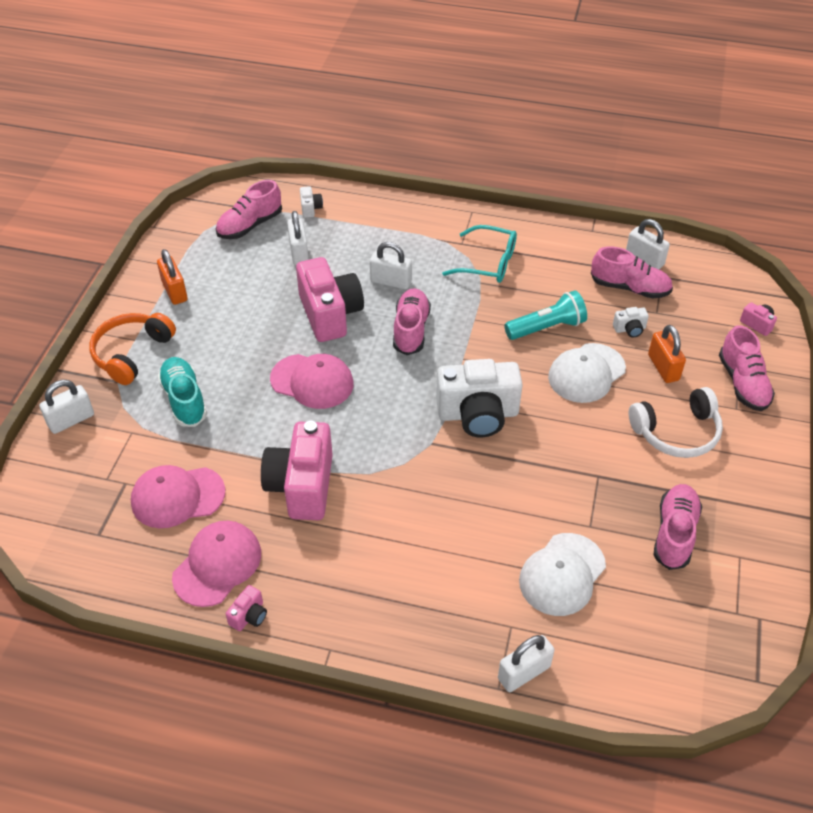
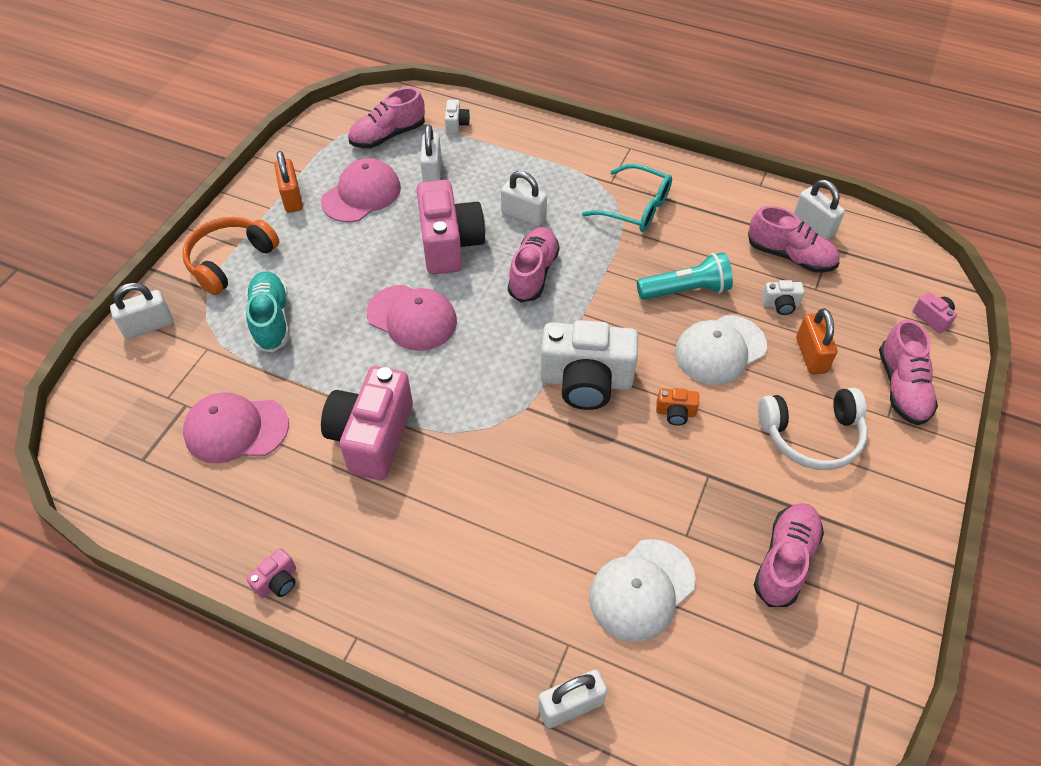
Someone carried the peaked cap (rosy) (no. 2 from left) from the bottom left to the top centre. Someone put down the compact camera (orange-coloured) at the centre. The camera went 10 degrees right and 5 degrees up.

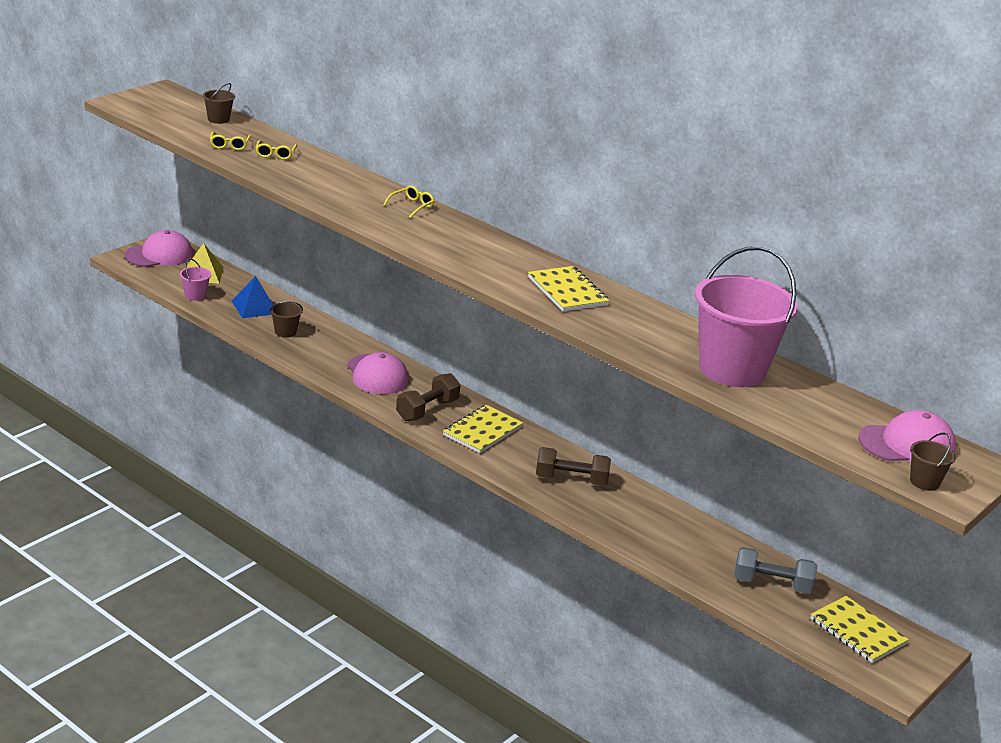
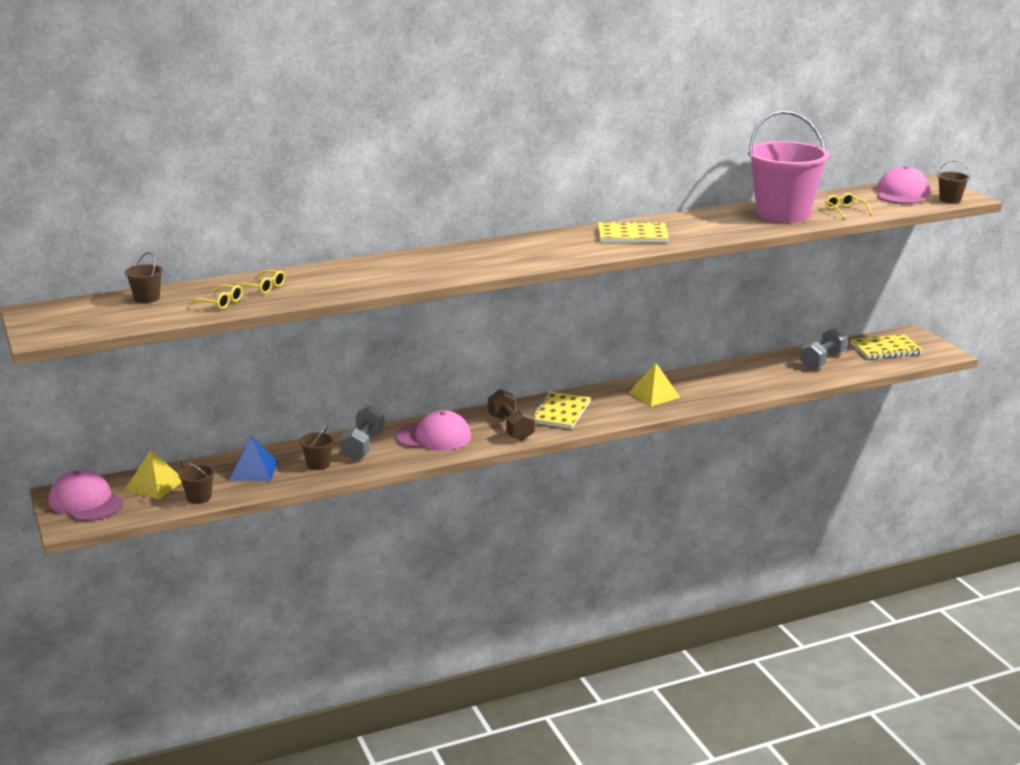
Someone carried the eyeglasses (bright yellow) (no. 3 from left) from the top centre to the top right. Someone rotated the peaked cap (rosy) (no. 1 from left) at the middle left by 45 degrees counterclockwise. Someone repainted the pail (rosy) (no. 1 from left) at the middle left, which became the pail (dark brown) (no. 2 from left) at the middle left. Someone rotated the notepad (bright yellow) (no. 1 from left) at the centre by 45 degrees clockwise. Someone swapped the hand weight (dark brown) (no. 2 from left) at the centre for the pyramid shape (bright yellow) (no. 2 from left) at the centre. Someone put down the hand weight (gray) (no. 1 from left) at the centre. The camera went 60 degrees left and 5 degrees down.

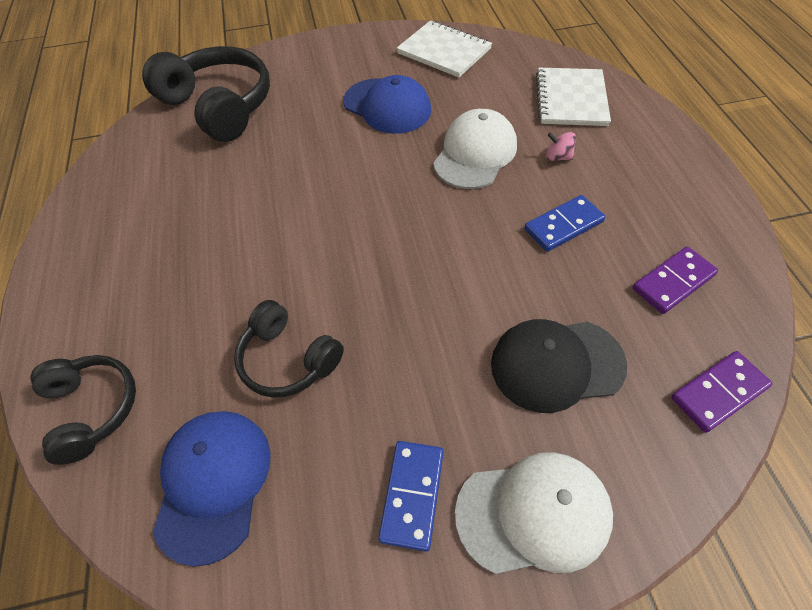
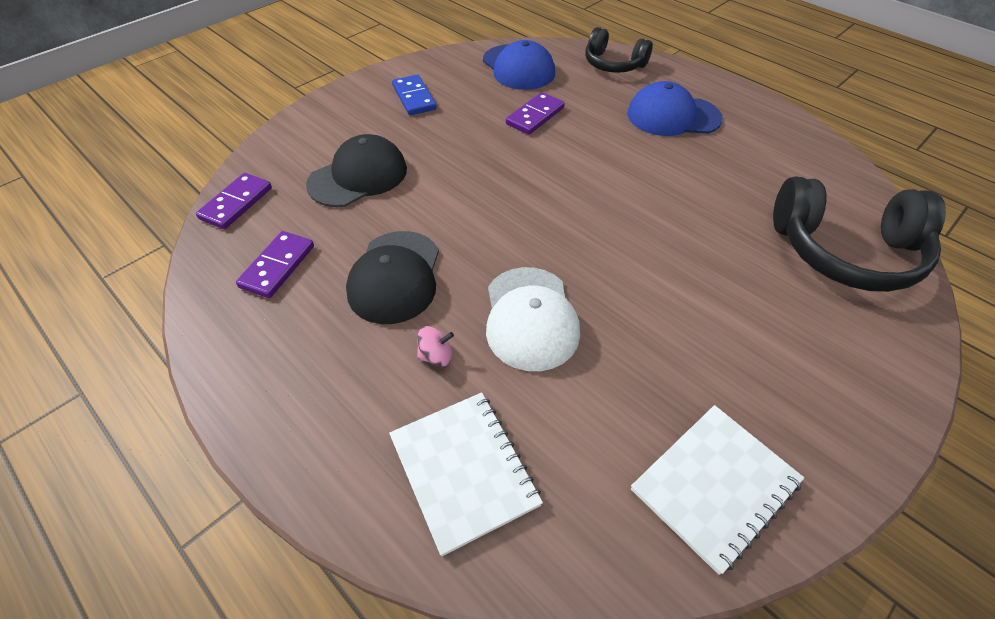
Someone rotated the notepad (pure white) (no. 1 from left in the first image) at the top centre by 45 degrees counterclockwise. Someone carried the peaked cap (royal blue) (no. 2 from left) from the top centre to the top right. Someone swapped the domino (royal blue) (no. 2 from left) at the middle right for the peaked cap (ebony) (no. 2 from left) at the centre. Someone swapped the over-ear headphones (ebony) (no. 3 from left) at the centre for the domino (royal purple) (no. 3 from left) at the top centre. Someone took away the peaked cap (pure white) (no. 2 from left) at the bottom centre. The camera went 145 degrees right and 5 degrees down.

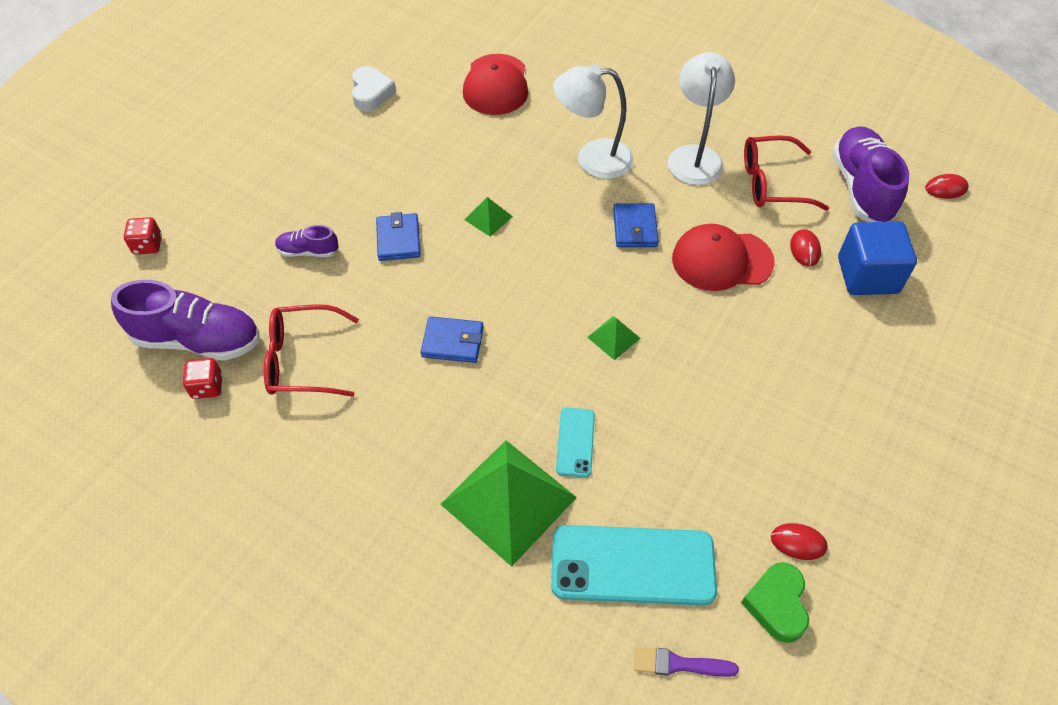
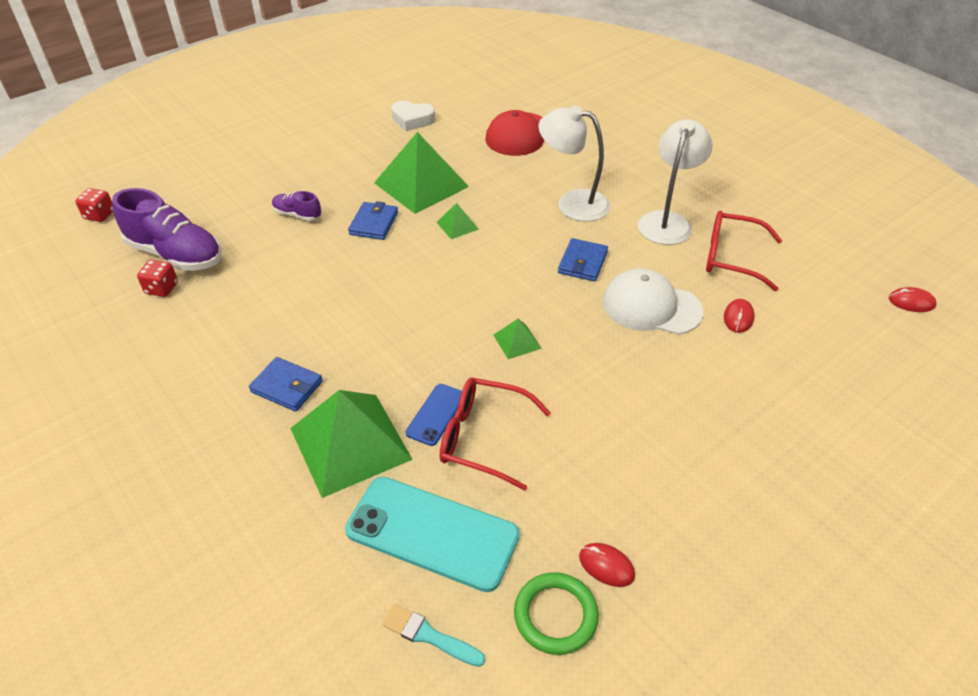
Someone rotated the heart (pure white) at the top centre by 90 degrees clockwise. Someone took away the lace-up shoe (royal purple) (no. 3 from left) at the top right. Someone carried the game die (scarlet) (no. 1 from left) from the middle left to the top left. Someone took away the block (royal blue) at the middle right. Someone repainted the peaked cap (scarlet) (no. 2 from left) at the middle right, which became the peaked cap (pure white) at the middle right. Someone carried the eyeglasses (scarlet) (no. 1 from left) from the middle left to the centre. Someone carried the billfold (royal blue) (no. 2 from left in the first image) from the centre to the middle left. Someone repainted the phone (teal) (no. 1 from left) at the centre, which became the phone (royal blue) at the centre. Someone swapped the heart (emerald) at the bottom right for the torus (emerald) at the bottom centre. Someone repainted the brush (royal purple) at the bottom centre, which became the brush (teal) at the bottom centre. Someone put down the pyramid shape (emerald) (no. 2 from left) at the top centre. The camera went 20 degrees right and 10 degrees down.

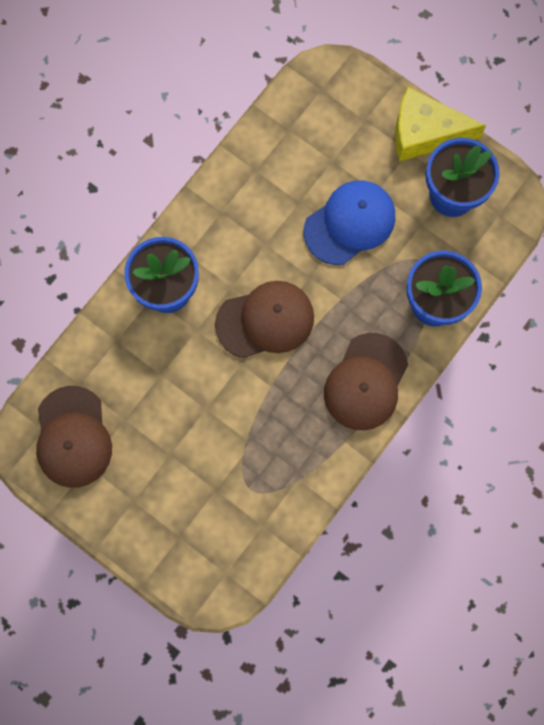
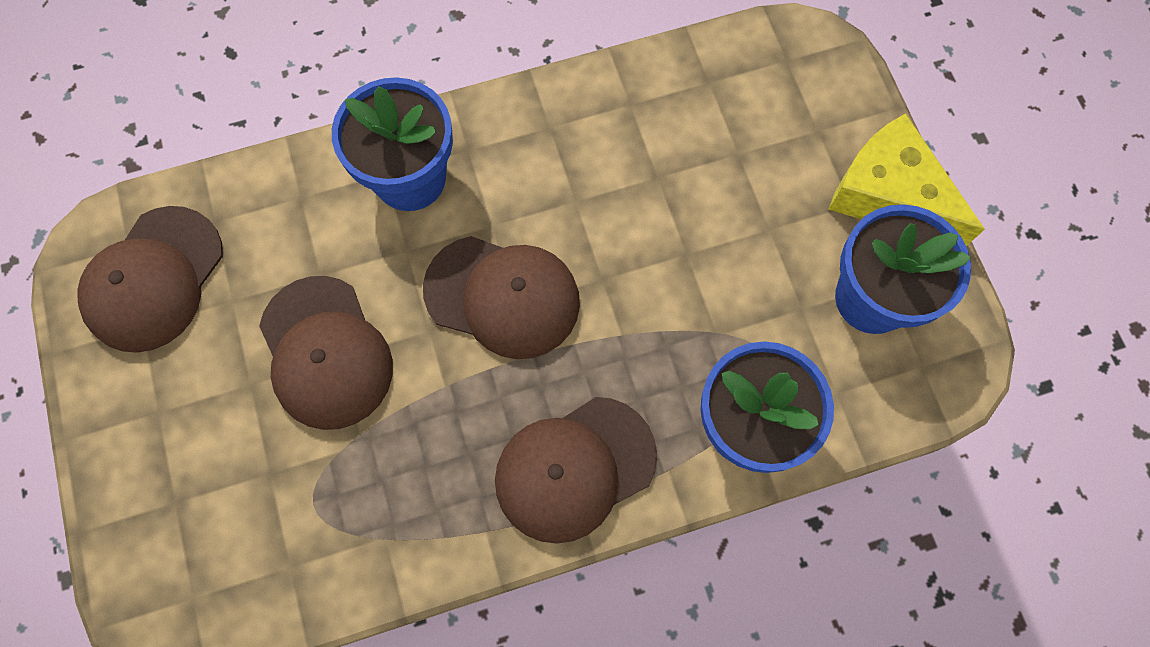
Someone took away the peaked cap (royal blue) at the top centre. Someone put down the peaked cap (dark brown) (no. 2 from left) at the middle left. The camera went 35 degrees right and 5 degrees down.

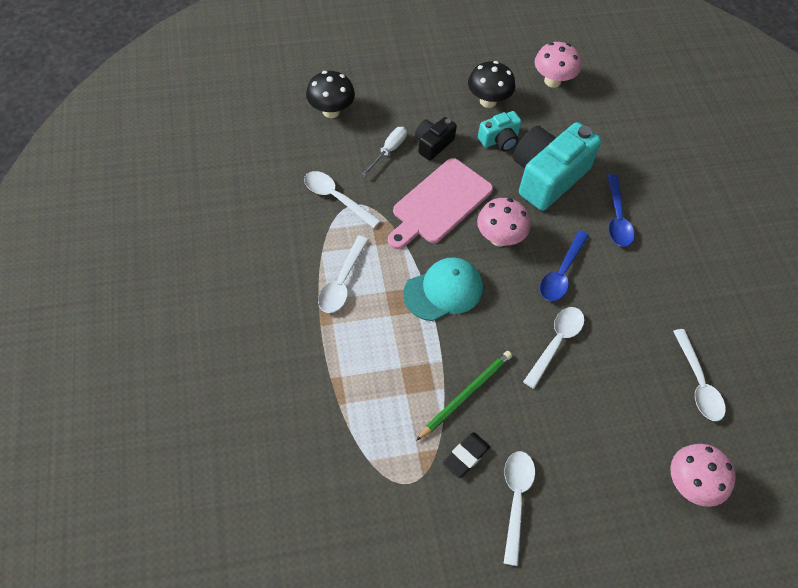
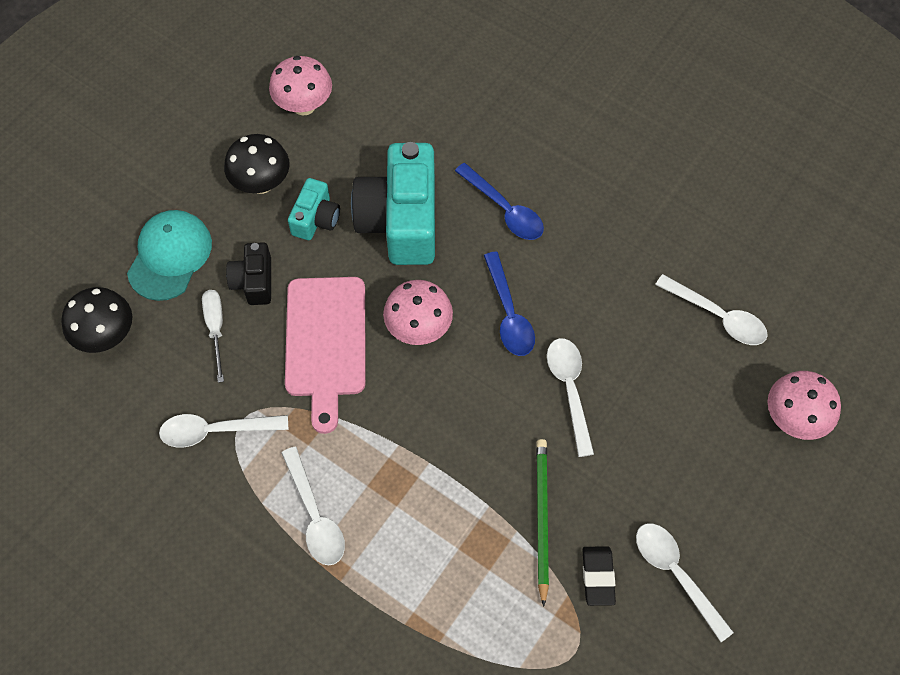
Someone carried the peaked cap (teal) from the centre to the middle left. The camera went 40 degrees left and 5 degrees up.

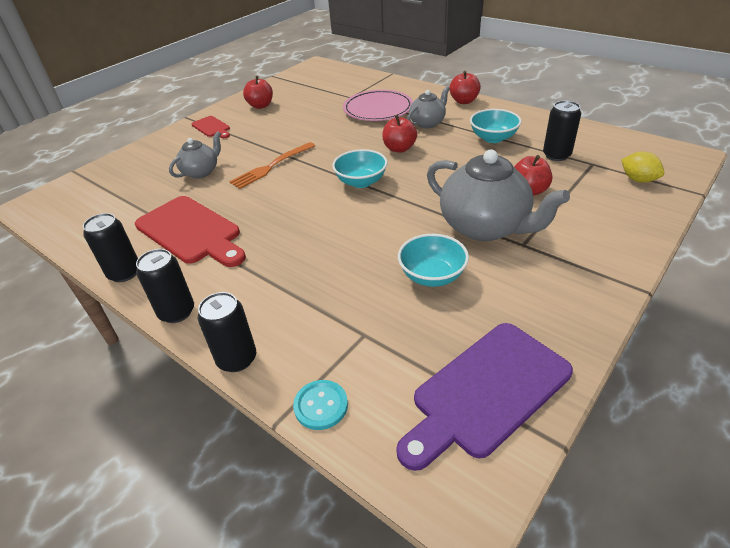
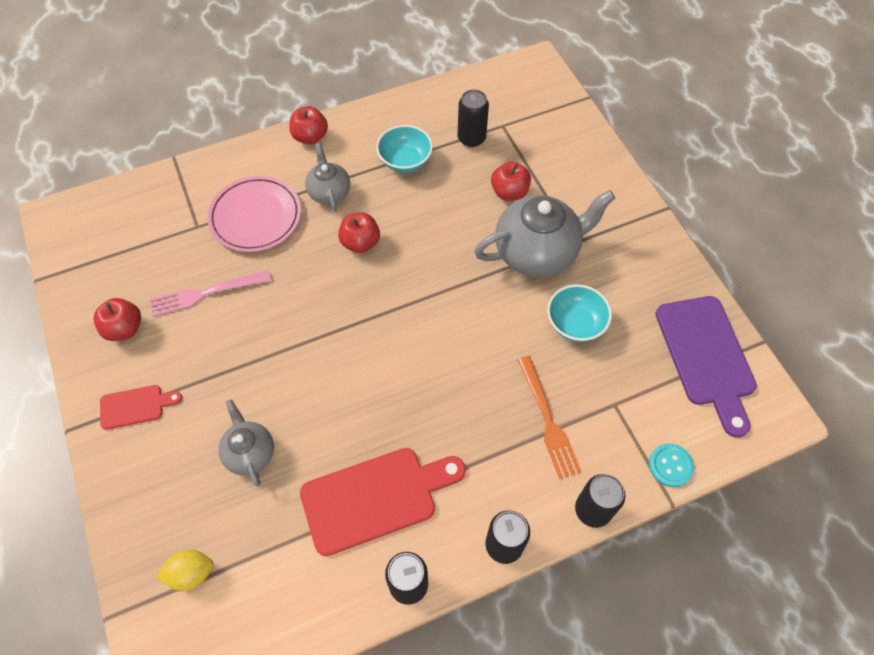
Someone carried the fork (orange-coloured) from the top centre to the centre. Someone took away the bowl (teal) (no. 1 from left) at the top centre. Someone carried the lemon (bright yellow) from the top right to the bottom left. Someone put down the fork (rosy) at the middle left. The camera went 65 degrees left and 20 degrees up.

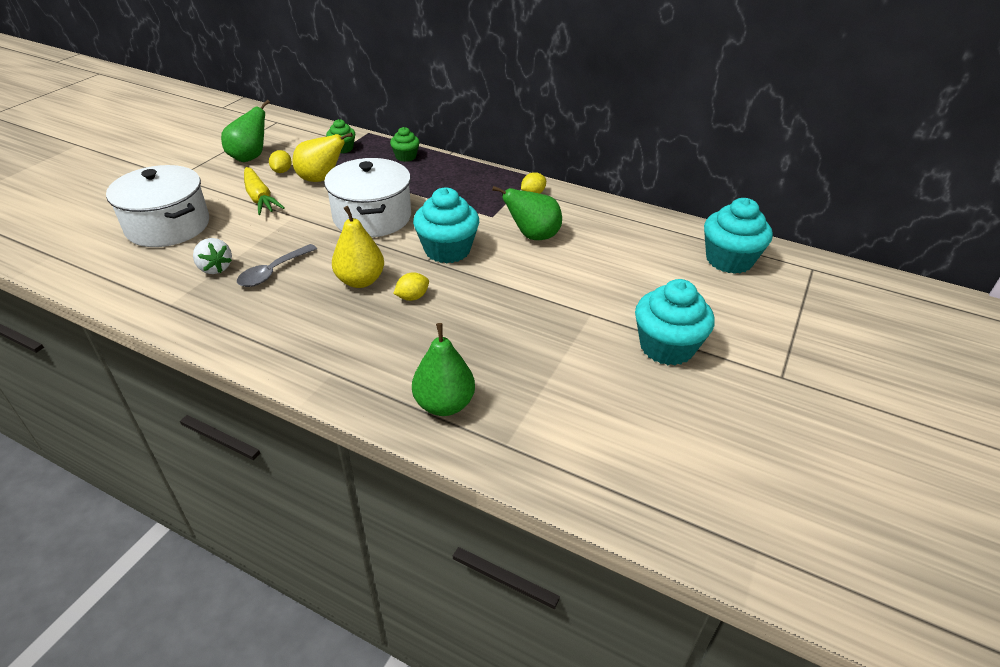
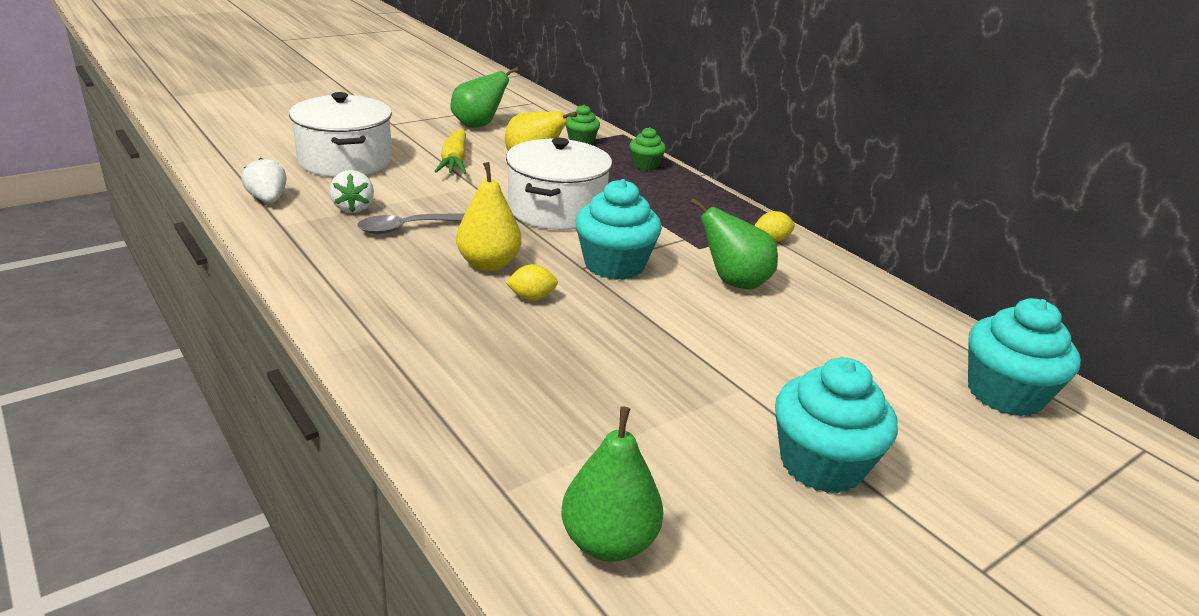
Someone took away the lemon (bright yellow) (no. 1 from left) at the top left. Someone carried the toy pear (emerald) (no. 2 from left) from the centre to the bottom centre. Someone put down the toy strawberry (pure white) (no. 1 from left) at the top left. The camera went 25 degrees right and 10 degrees down.

